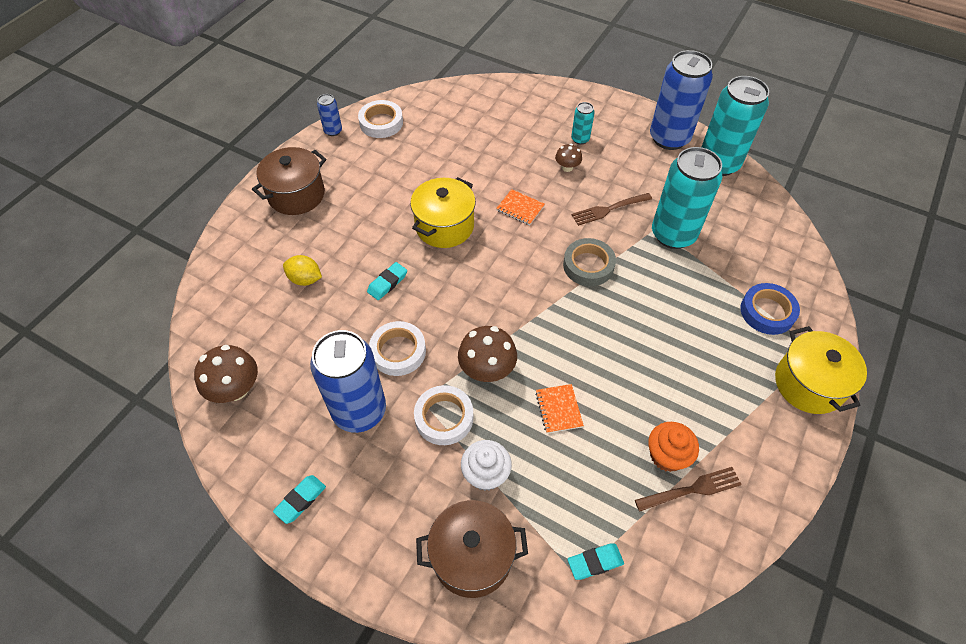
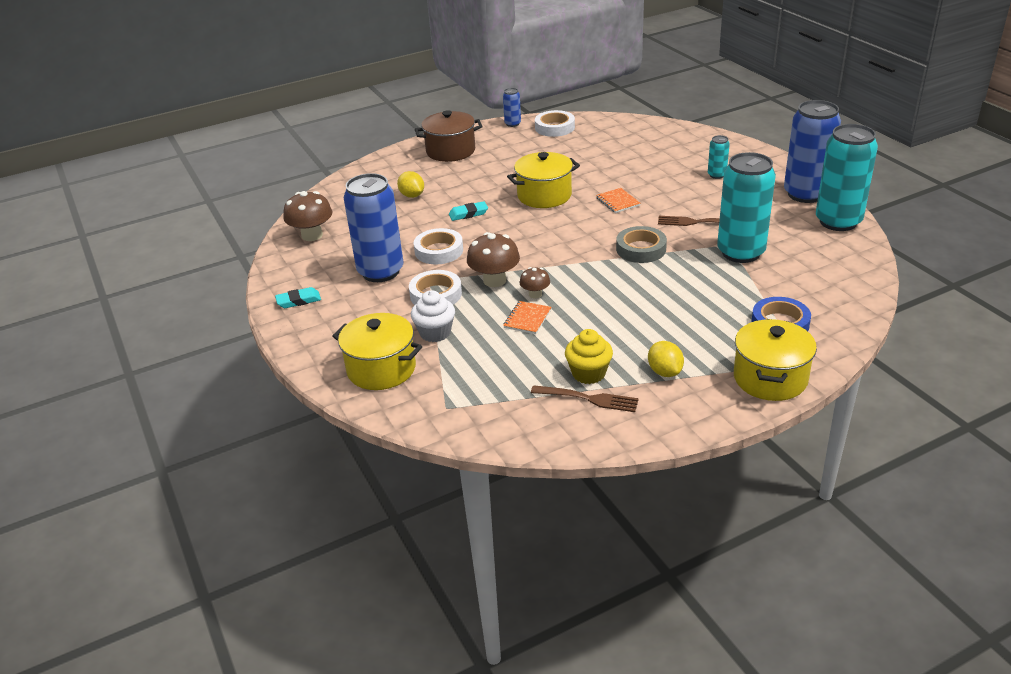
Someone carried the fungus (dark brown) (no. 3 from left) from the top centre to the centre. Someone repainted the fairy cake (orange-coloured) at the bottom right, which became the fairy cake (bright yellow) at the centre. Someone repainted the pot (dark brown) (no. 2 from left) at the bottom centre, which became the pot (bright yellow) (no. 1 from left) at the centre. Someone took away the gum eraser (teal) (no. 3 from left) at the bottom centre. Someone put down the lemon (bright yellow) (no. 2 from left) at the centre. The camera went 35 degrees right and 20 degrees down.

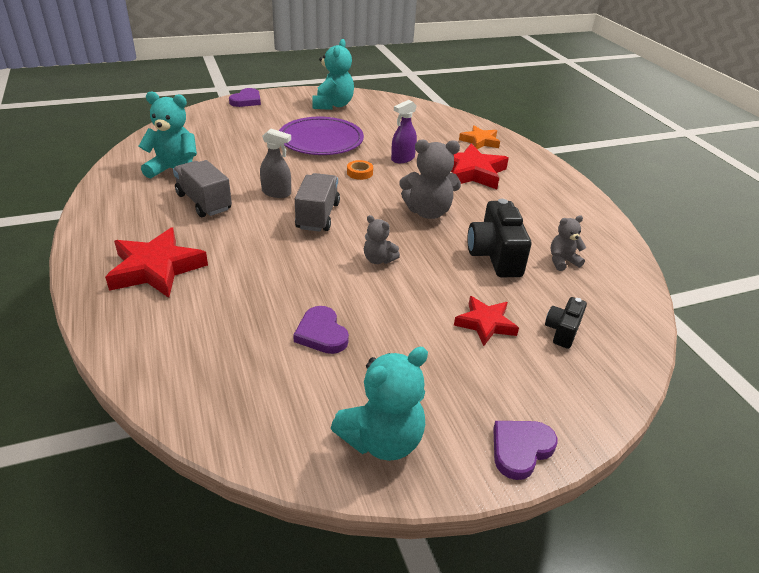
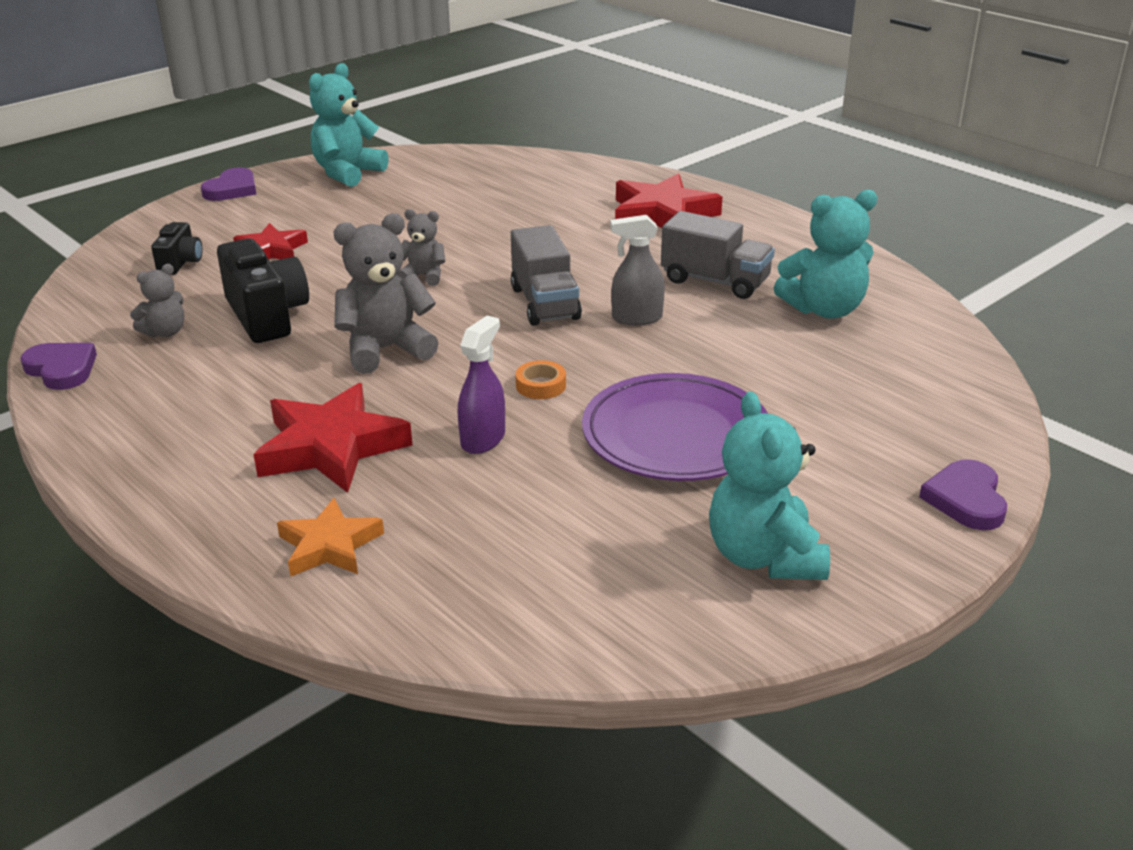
Someone carried the heart (royal purple) (no. 2 from left in the first image) from the centre to the middle left. The camera went 160 degrees right and 5 degrees down.

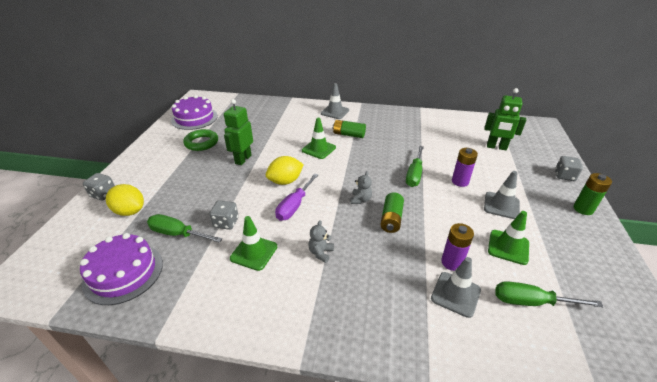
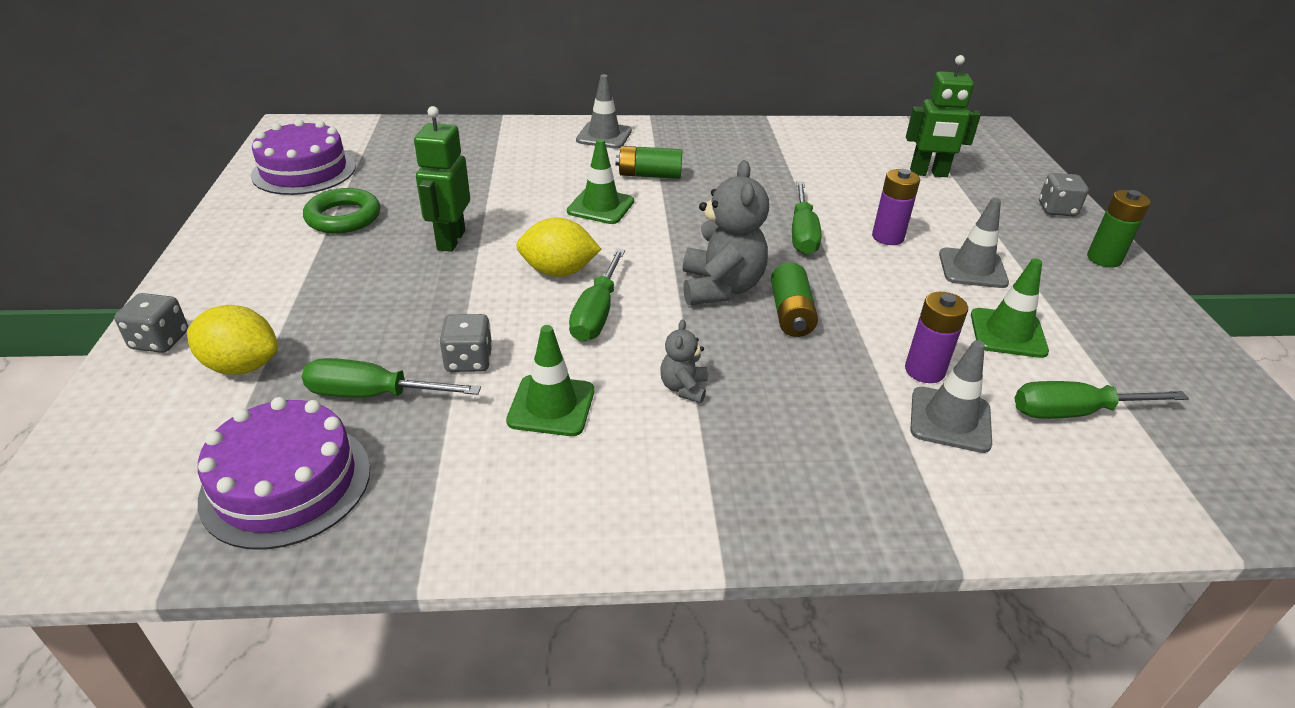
Someone rotated the lemon (bright yellow) (no. 2 from left) at the centre by 45 degrees clockwise. Someone scaled the teddy bear (gray) (no. 2 from left) at the centre by 2.01. Someone repainted the flat screwdriver (royal purple) at the centre, which became the flat screwdriver (emerald) (no. 2 from left) at the centre. The camera went 15 degrees left and 0 degrees up.

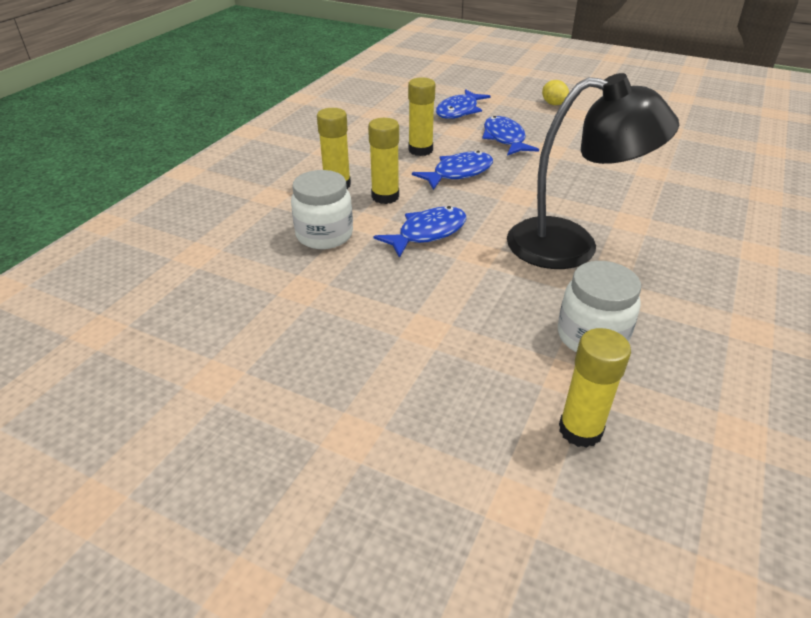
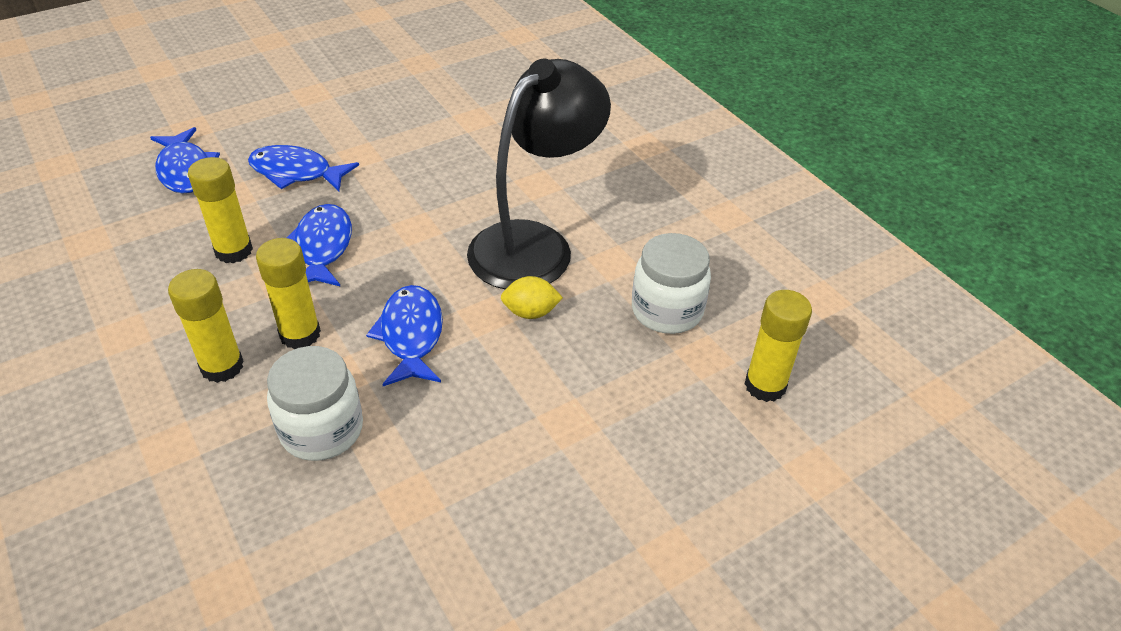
Someone carried the lemon (bright yellow) from the top right to the centre. The camera went 60 degrees left and 5 degrees up.

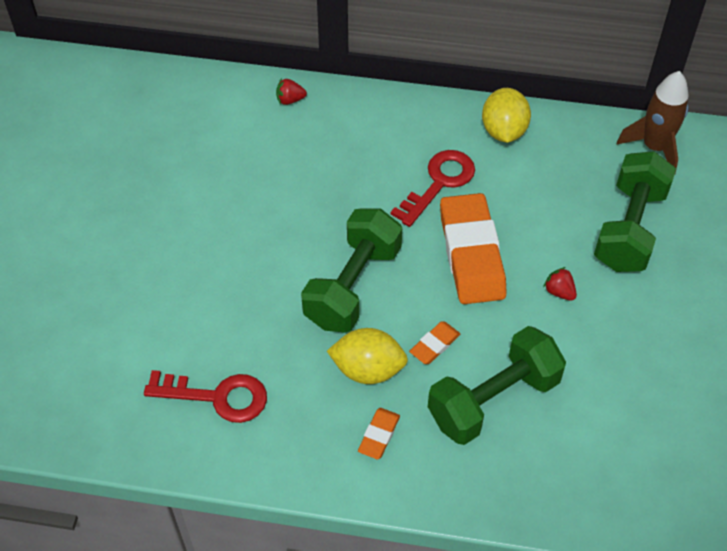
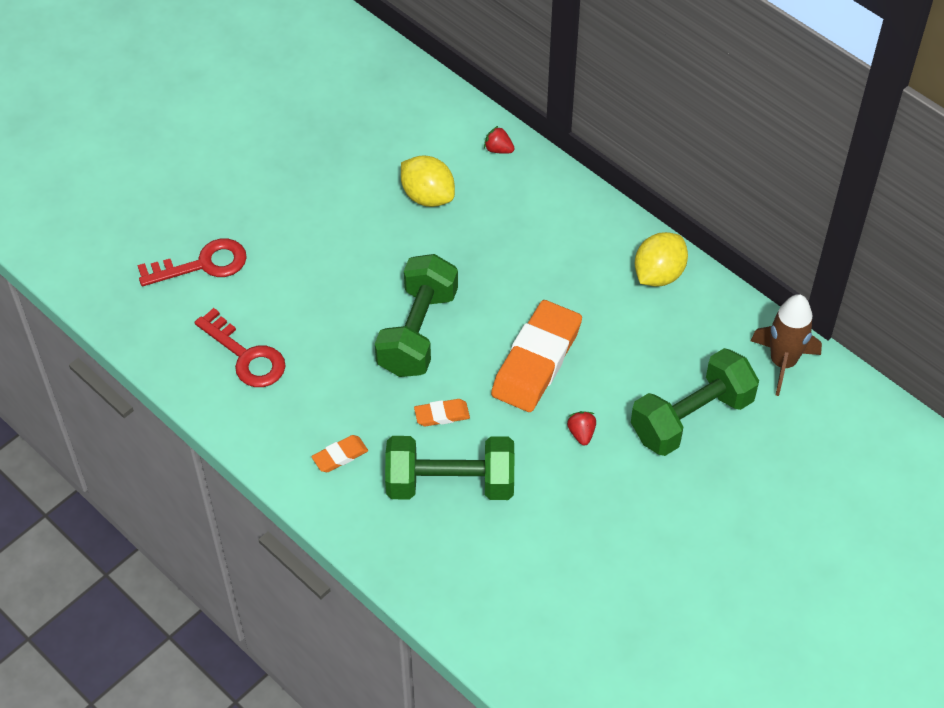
Someone carried the door key (scarlet) (no. 2 from left in the first image) from the centre to the middle left. Someone rotated the hand weight (emerald) (no. 1 from left) at the centre by 45 degrees counterclockwise. Someone carried the lemon (bright yellow) (no. 1 from left) from the centre to the top centre. The camera went 35 degrees right and 0 degrees up.

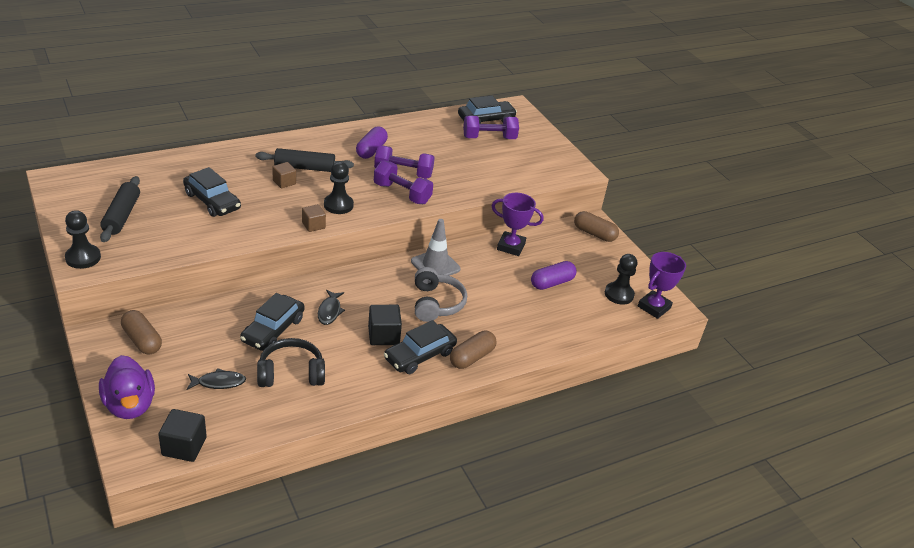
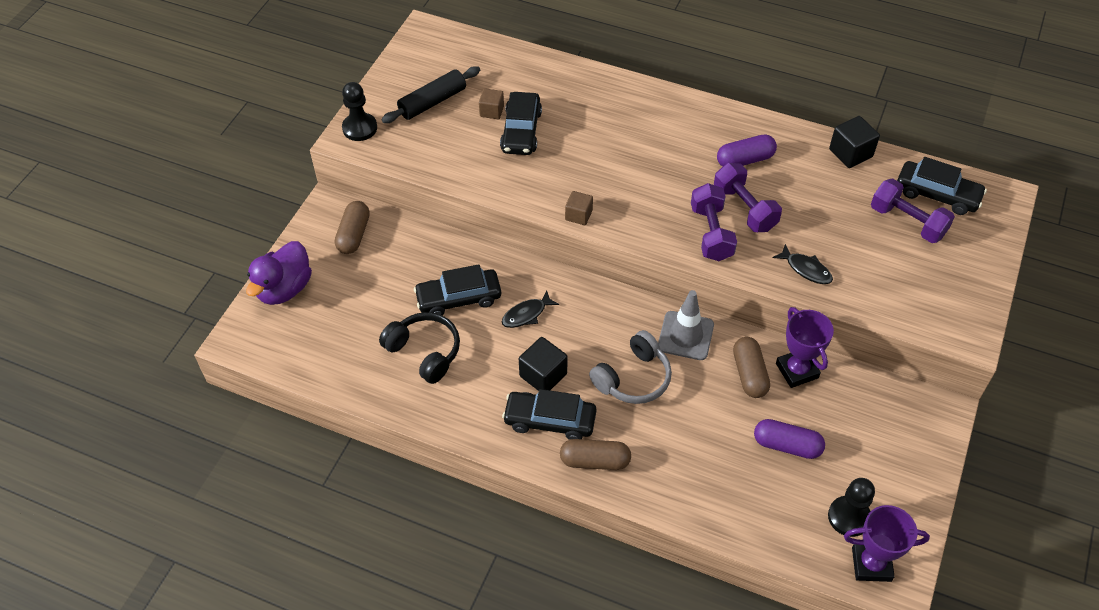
Someone took away the dough roller (ebony) (no. 2 from left) at the top centre. Someone carried the block (dark brown) (no. 1 from left) from the top left to the top centre. Someone took away the pawn (ebony) (no. 2 from left) at the centre. Someone carried the capsule (dark brown) (no. 3 from left) from the centre to the middle right. Someone carried the toy fish (ebony) (no. 1 from left in the first image) from the bottom left to the middle right. Someone carried the block (ebony) (no. 1 from left in the first image) from the bottom left to the top right. The camera went 55 degrees right and 15 degrees up.

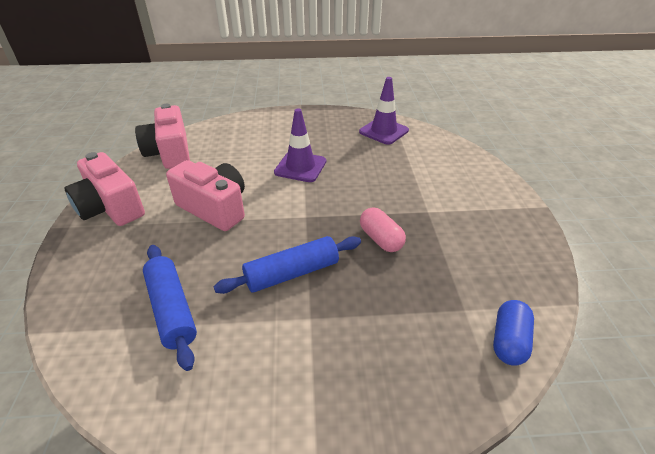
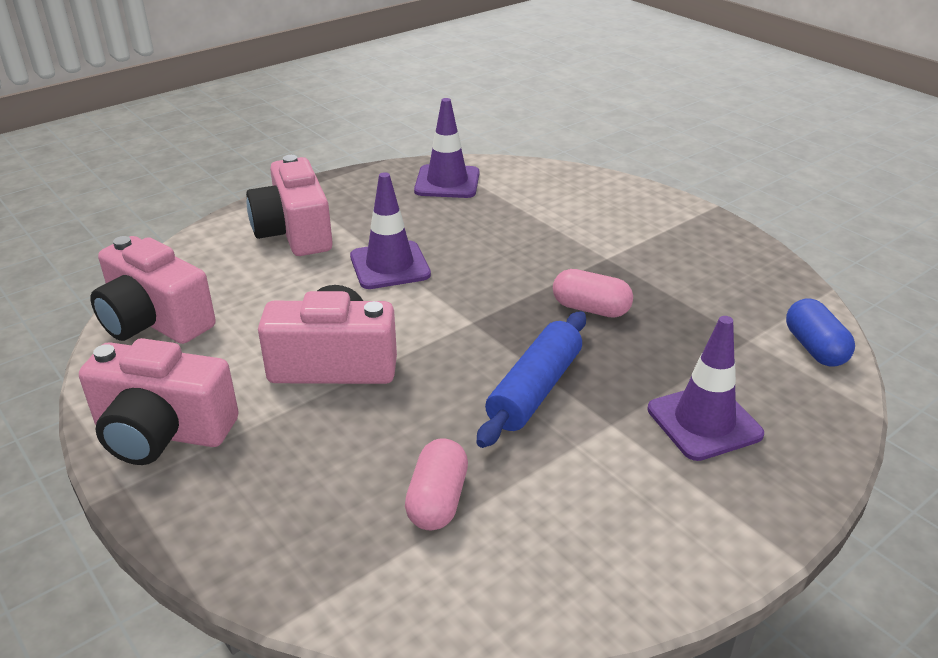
Someone swapped the dough roller (royal blue) (no. 1 from left) at the bottom left for the capsule (rosy) (no. 1 from left) at the bottom centre. Someone put down the compact camera (rosy) (no. 3 from left) at the top left. Someone put down the traffic cone (royal purple) (no. 3 from left) at the middle right. The camera went 35 degrees left and 5 degrees down.

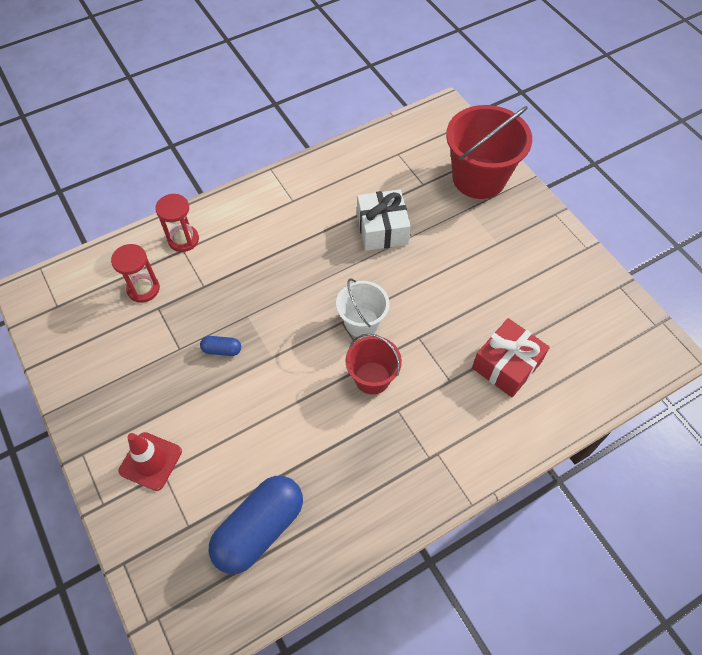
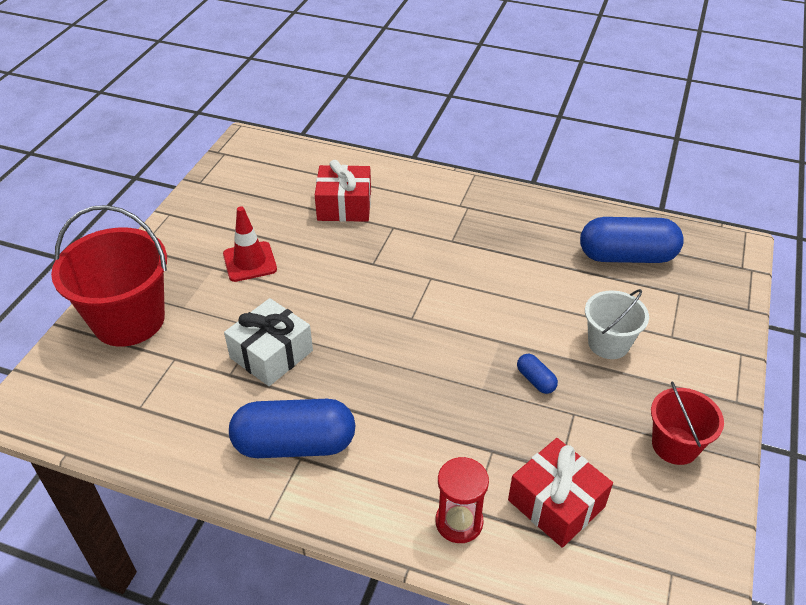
Someone swapped the sandglass (scarlet) (no. 1 from left) at the middle left for the present (scarlet) (no. 2 from left) at the bottom right. Someone carried the pail (pure white) from the centre to the middle right. Someone carried the pail (scarlet) (no. 1 from left in the first image) from the centre to the bottom right. Someone carried the traffic cone (scarlet) from the bottom left to the middle left. Someone put down the capsule (royal blue) (no. 1 from left) at the bottom centre. The camera went 130 degrees left and 15 degrees down.

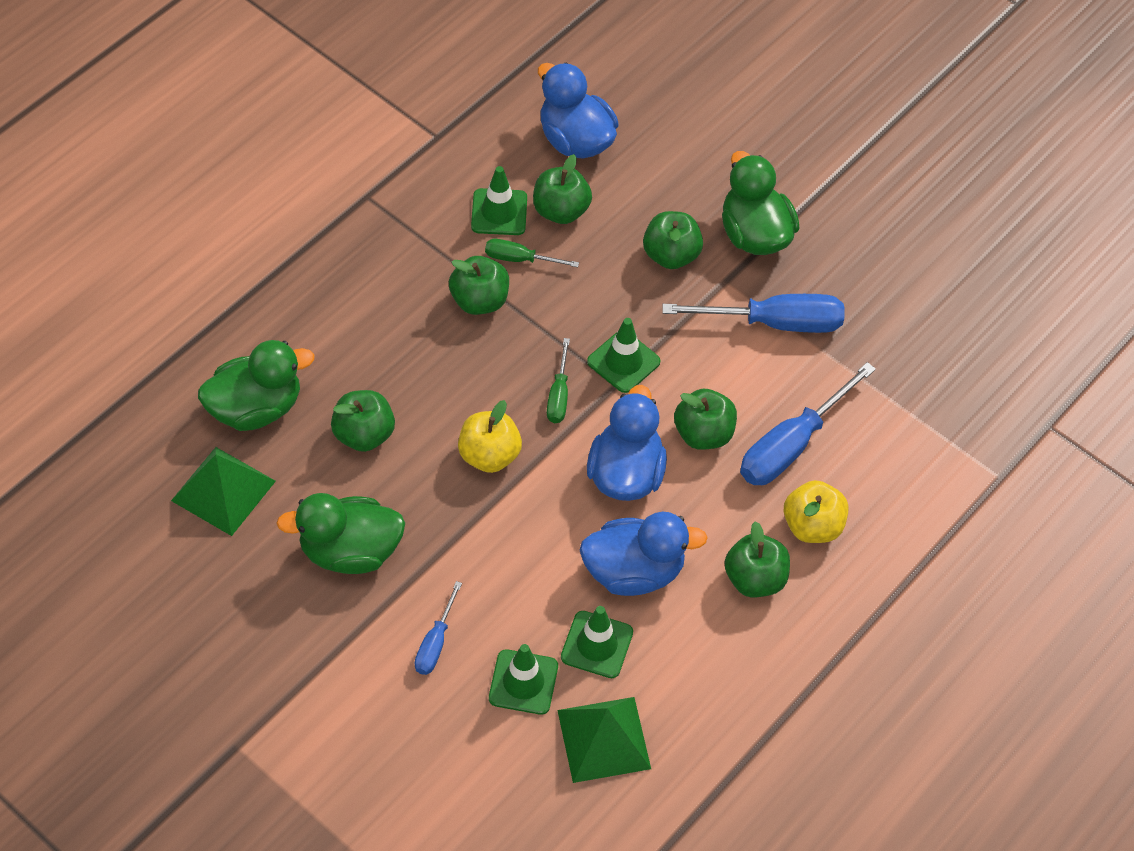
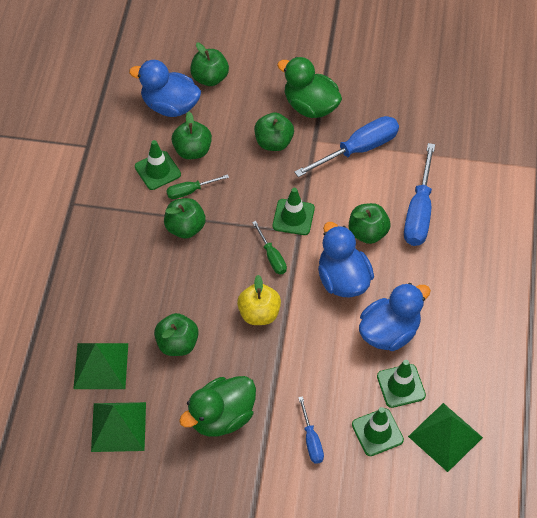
Someone swapped the toy duck (emerald) (no. 1 from left) at the middle left for the pyramid shape (emerald) (no. 1 from left) at the bottom left. Someone took away the apple (bright yellow) (no. 2 from left) at the middle right. Someone carried the apple (emerald) (no. 6 from left in the first image) from the middle right to the top centre. The camera went 30 degrees left and 0 degrees up.

